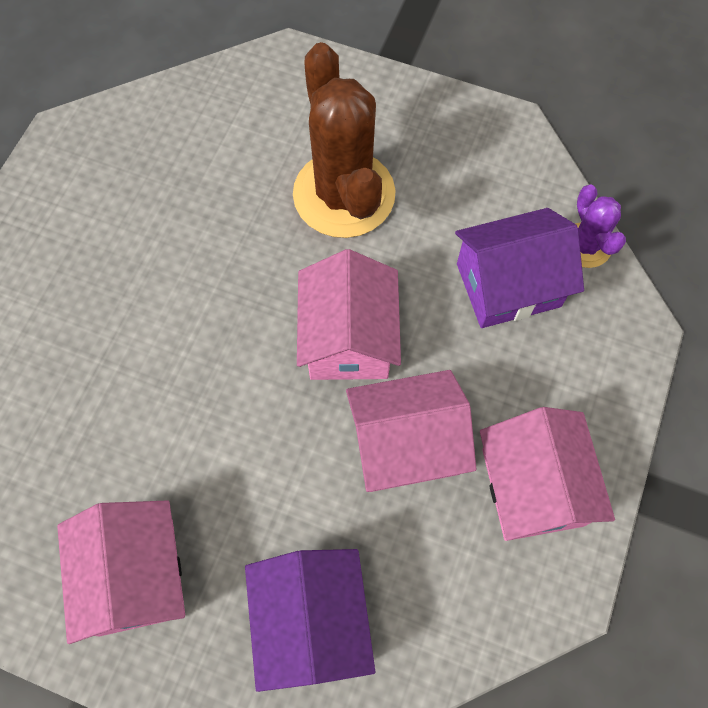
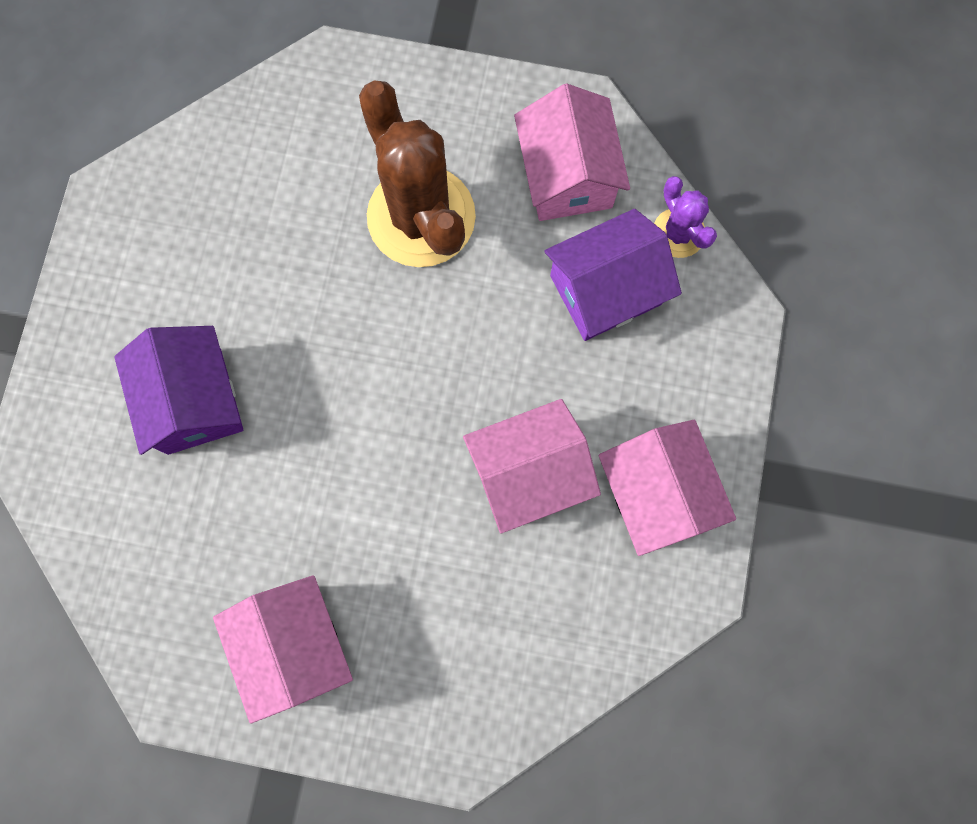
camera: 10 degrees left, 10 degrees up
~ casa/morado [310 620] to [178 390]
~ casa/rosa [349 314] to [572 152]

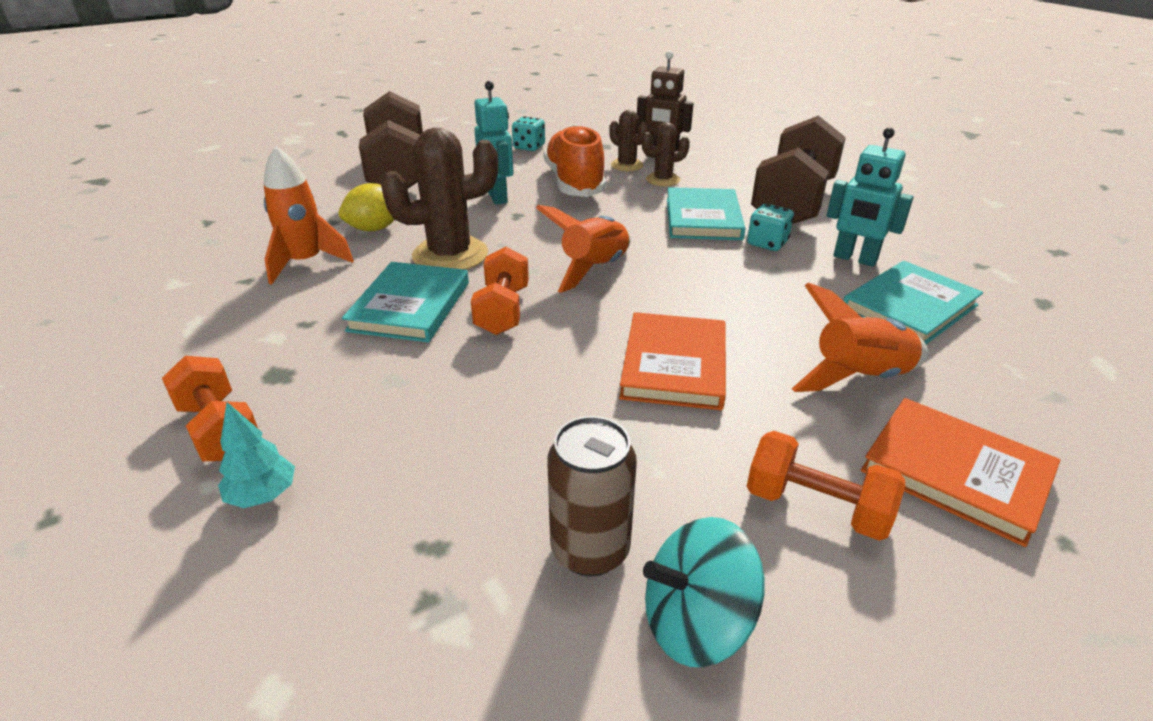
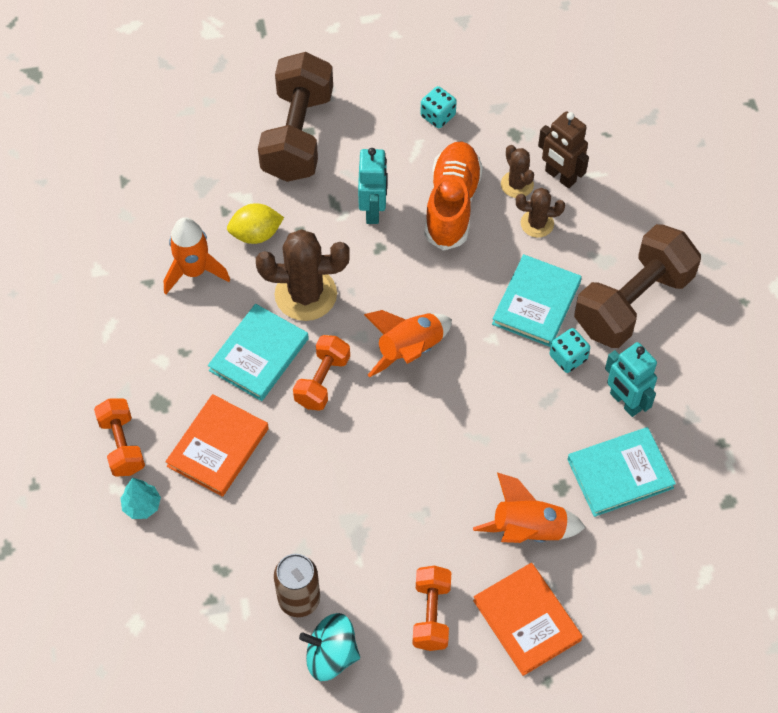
camera: 20 degrees right, 25 degrees up
~ libro/naranja [672 361] to [217 445]
~ mancuerna/naranja [826 486] = [431 608] 45 degrees clockwise

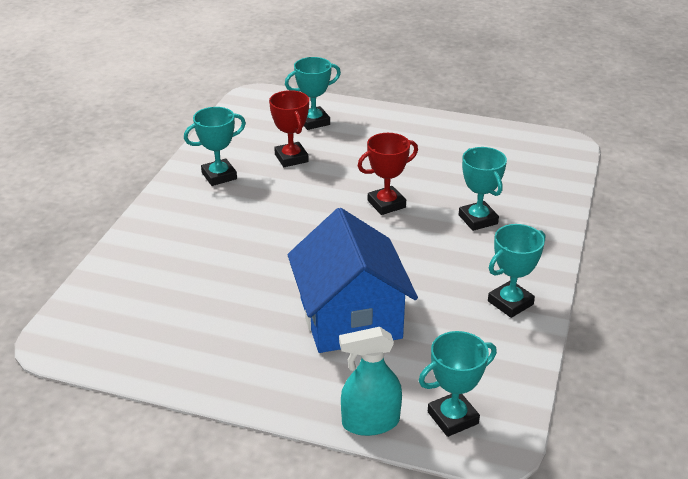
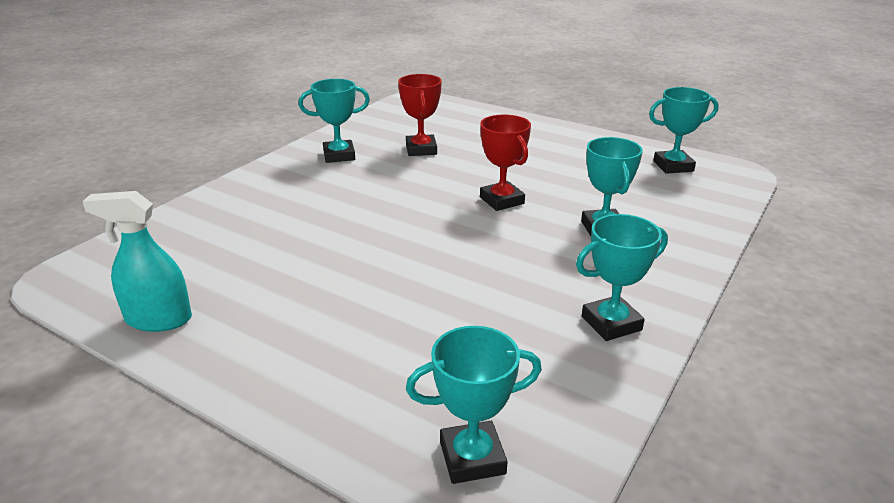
camera: 15 degrees right, 5 degrees down
~ trofeo/turquesa [313 93] to [684 130]
- casa/azul [353 280]
~ pulverizador/turquesa [370 381] to [137 261]
~ trofeo/rojo [388 174] = [505 163] 75 degrees clockwise

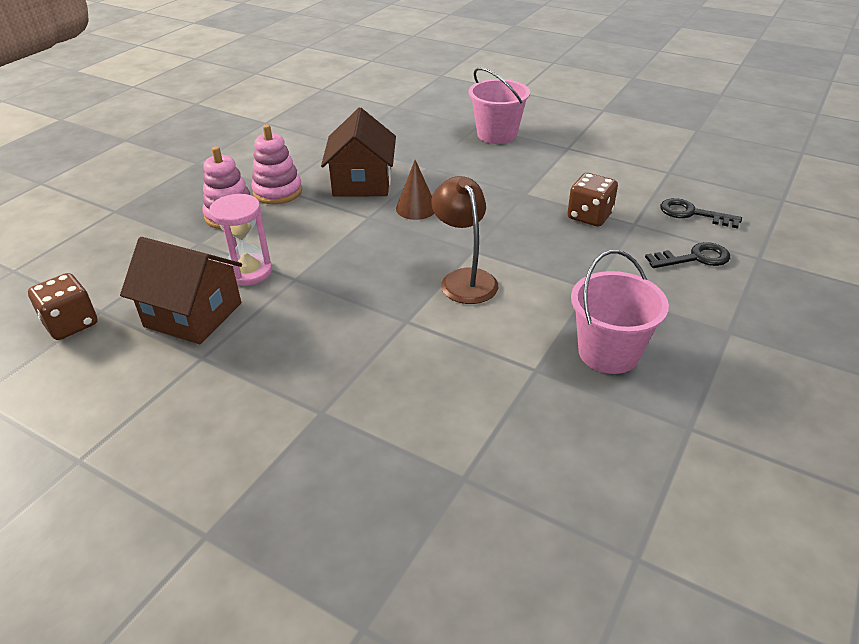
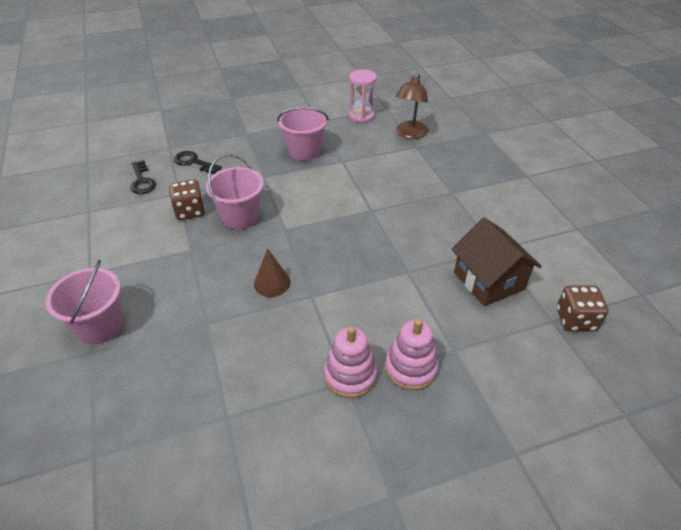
camera: 140 degrees left, 5 degrees up
~ reloj de arena/rosa [240 240] to [363 96]
- casa/marrón [358 152]
~ lámpara/marrón [464 240] to [412 106]
+ balde/rosa [235 191]

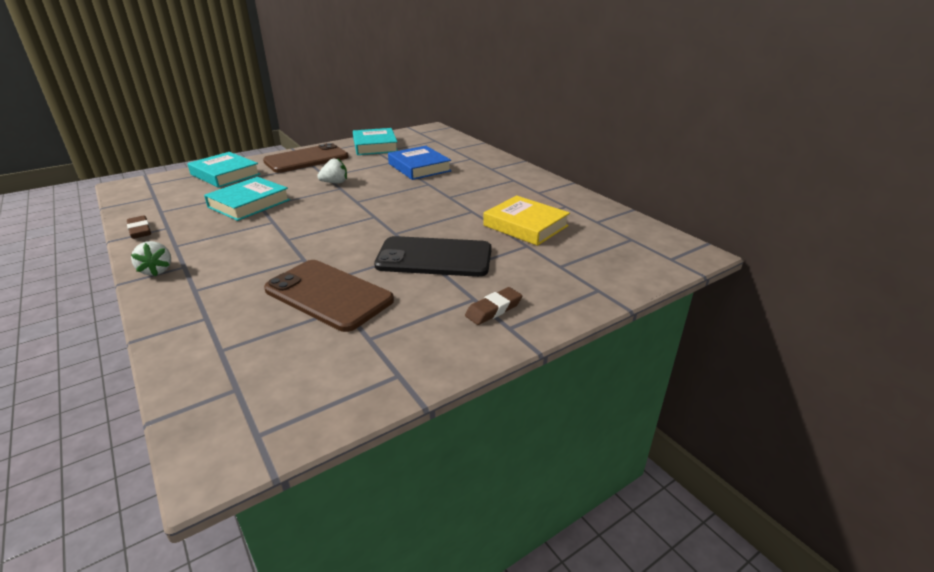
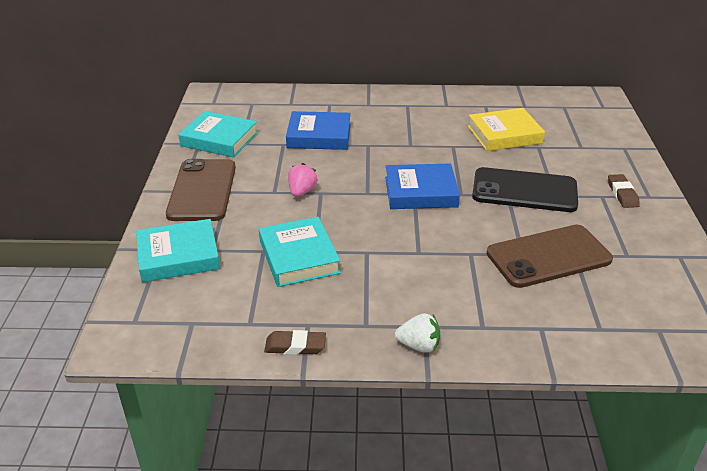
camera: 55 degrees left, 5 degrees up
~ fresa/blanco [332 170] to fresa/rosa [303 180]
~ móvil/negro [433 256] = [525 189] 60 degrees clockwise
+ libro/azul [422 186]

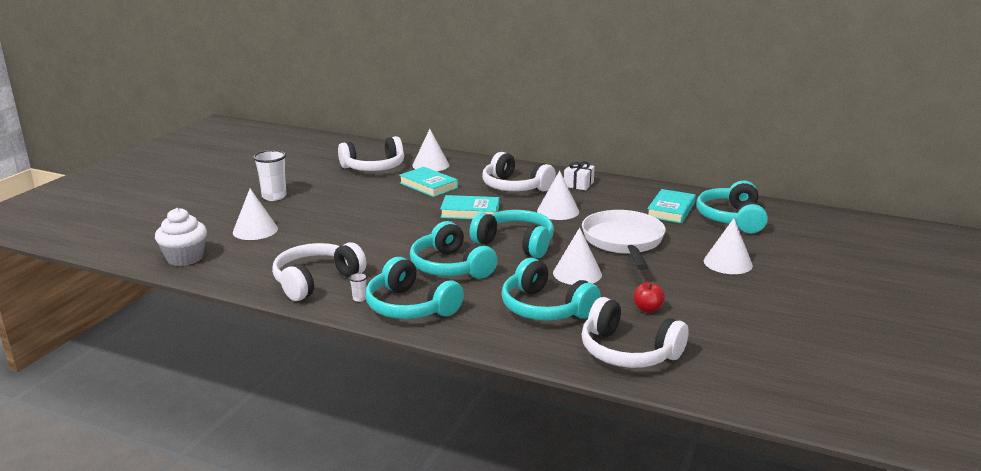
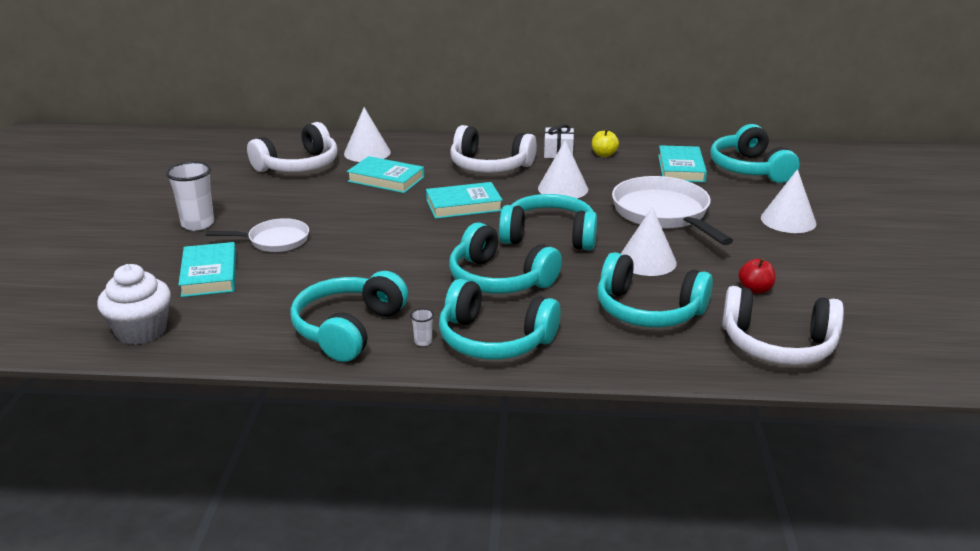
camera: 20 degrees left, 5 degrees up
~ cono/blanco [255 214] to libro/turquesa [207 269]
~ auriculares/blanco [319 271] to auriculares/turquesa [349 316]
+ sartén/blanco [257 235]
+ manzana/amarillo [605 143]

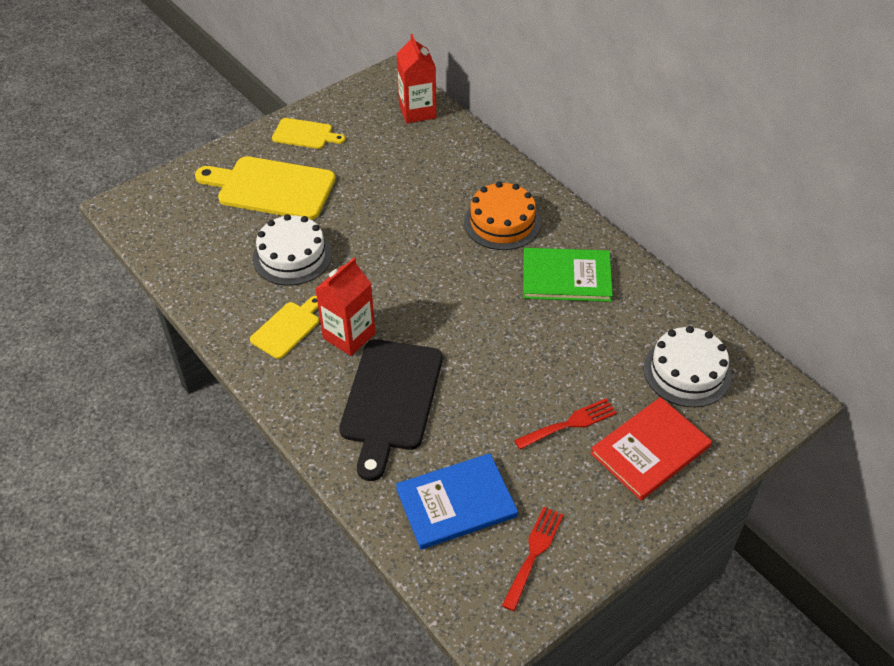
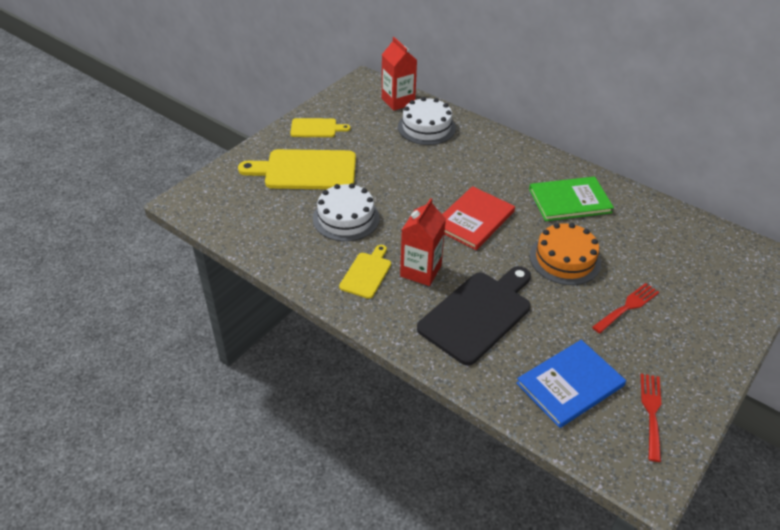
camera: 15 degrees left, 5 degrees down
~ tabla de cortar/negro [390 410] = [474 316] 135 degrees counterclockwise
~ tarta/naranja [502 216] to [565 254]
~ libro/rojo [651 448] to [478 218]
~ tarta/blanco [687 366] to [427 121]

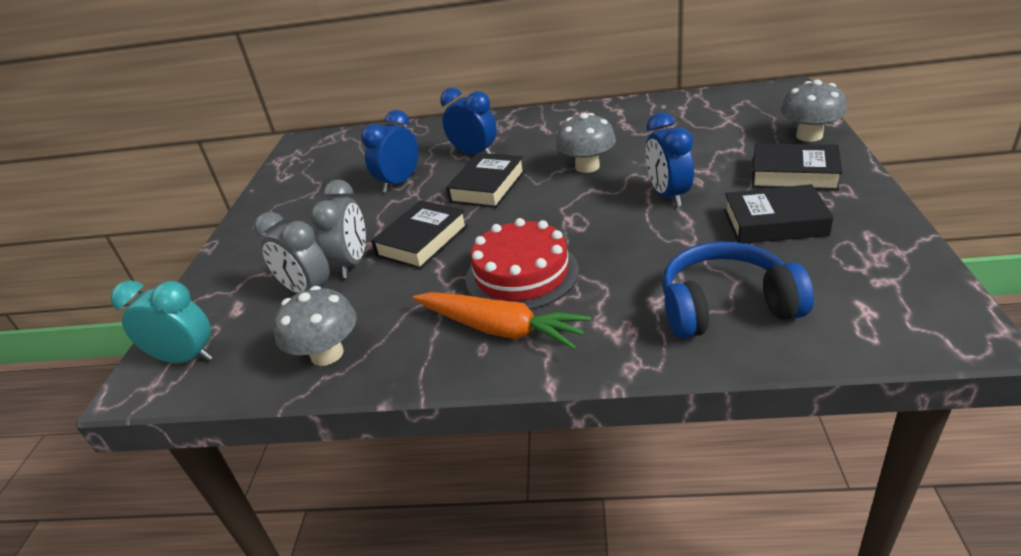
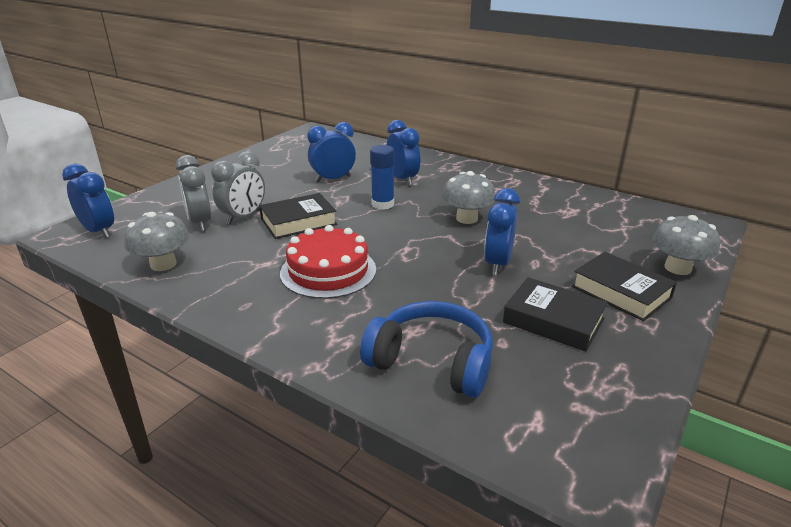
camera: 25 degrees right, 5 degrees down
~ despertador/turquesa [161 321] to despertador/azul [88 200]
- zanahoria/naranja [502 321]
~ libro/negro [485 180] to barra de pegamento/azul [382 177]

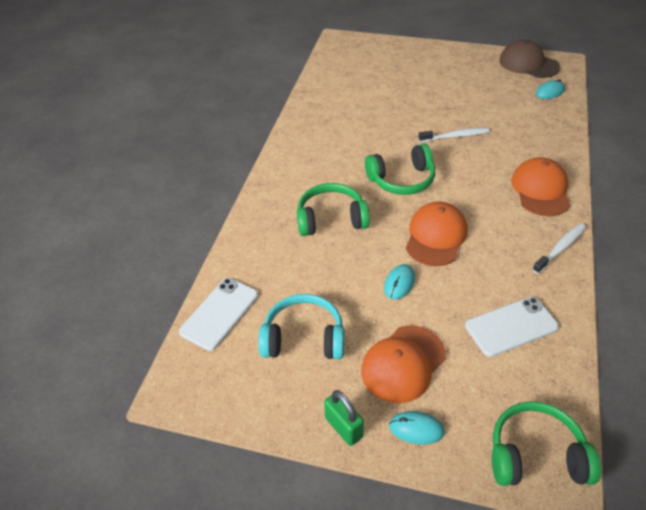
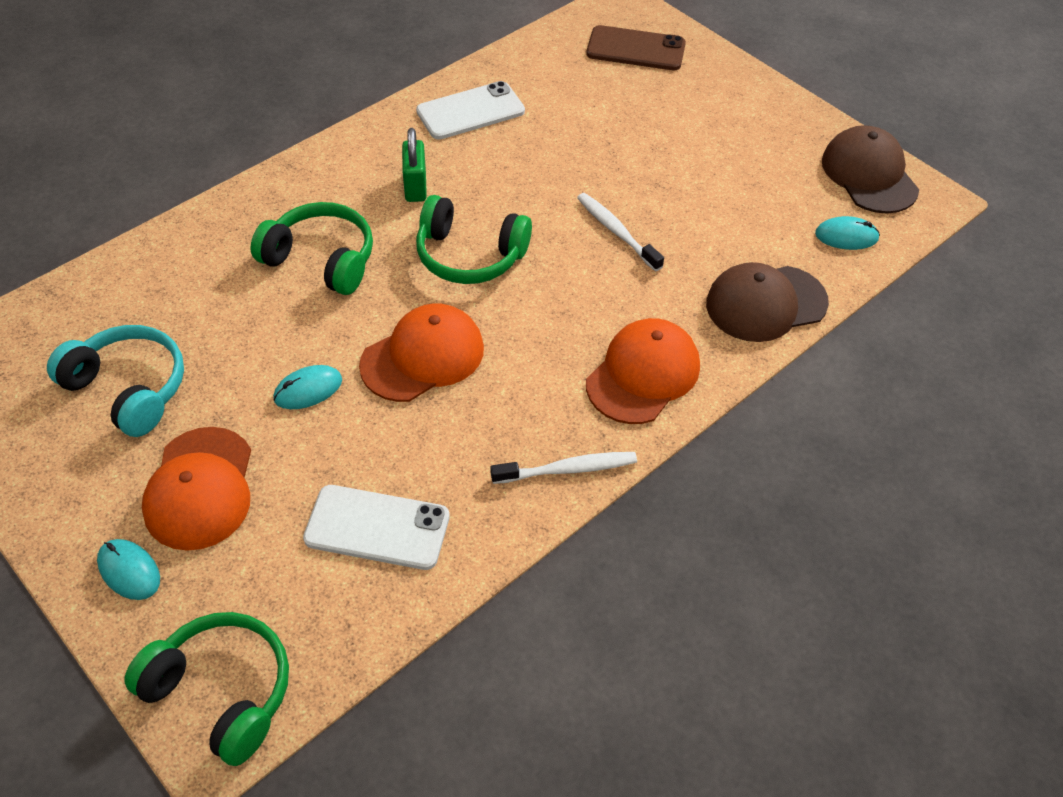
camera: 30 degrees right, 5 degrees up
~ móvil/blanco [218 314] to [470 110]
~ candado/verde [344 418] to [414 165]
~ gorra/naranja [403 364] = [196 489] 75 degrees counterclockwise
~ cepillo de dientes/blanco [453 135] = [620 232] 150 degrees counterclockwise
+ móvil/marrón [636 47]
+ gorra/marrón [767 302]

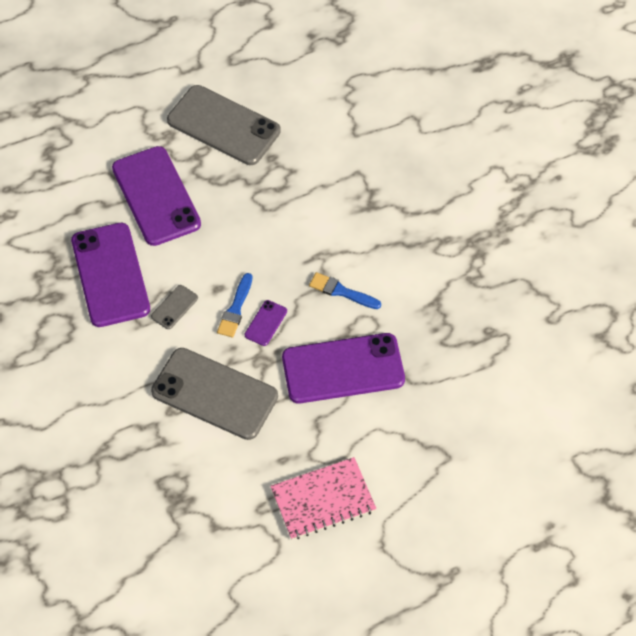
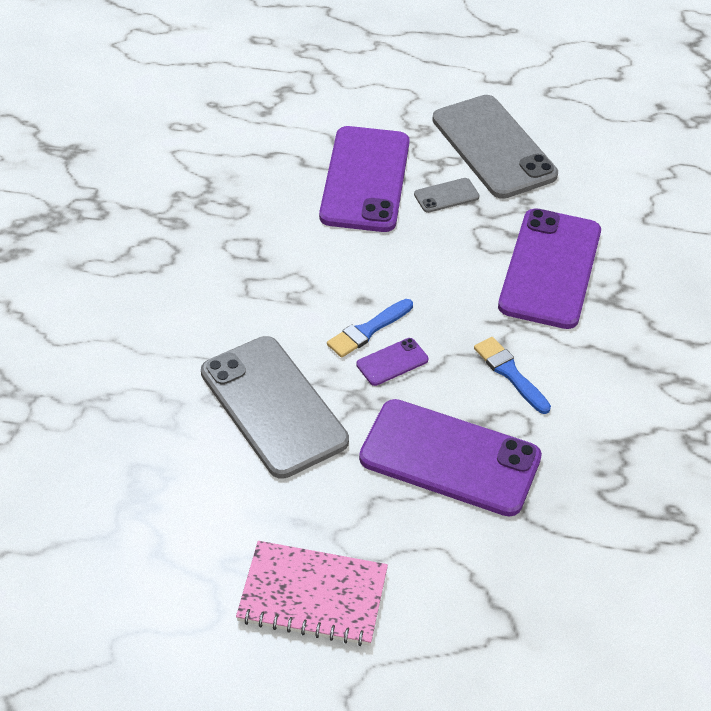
camera: 30 degrees right, 10 degrees down
~ móvil/morado [110 275] to [549 269]
~ móvil/gris [174 307] to [447 195]

